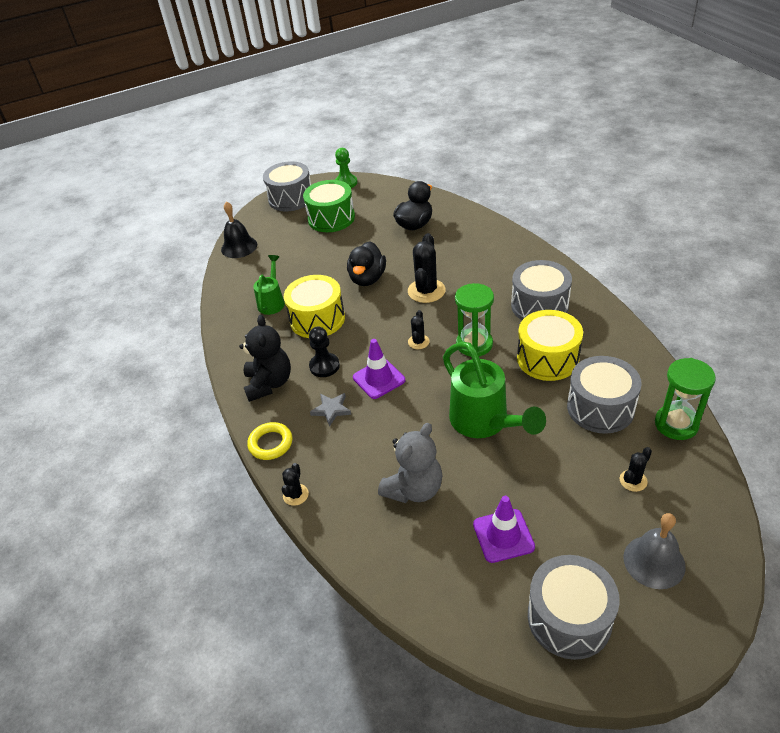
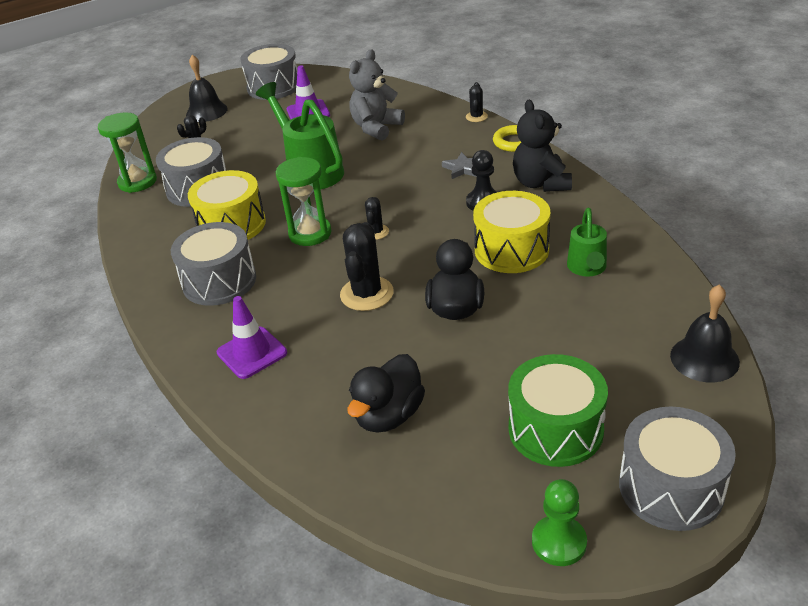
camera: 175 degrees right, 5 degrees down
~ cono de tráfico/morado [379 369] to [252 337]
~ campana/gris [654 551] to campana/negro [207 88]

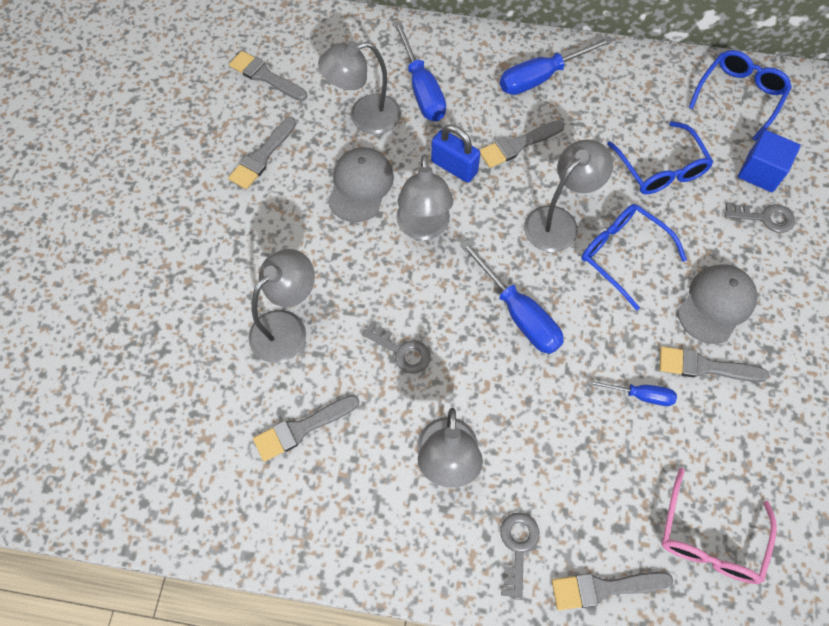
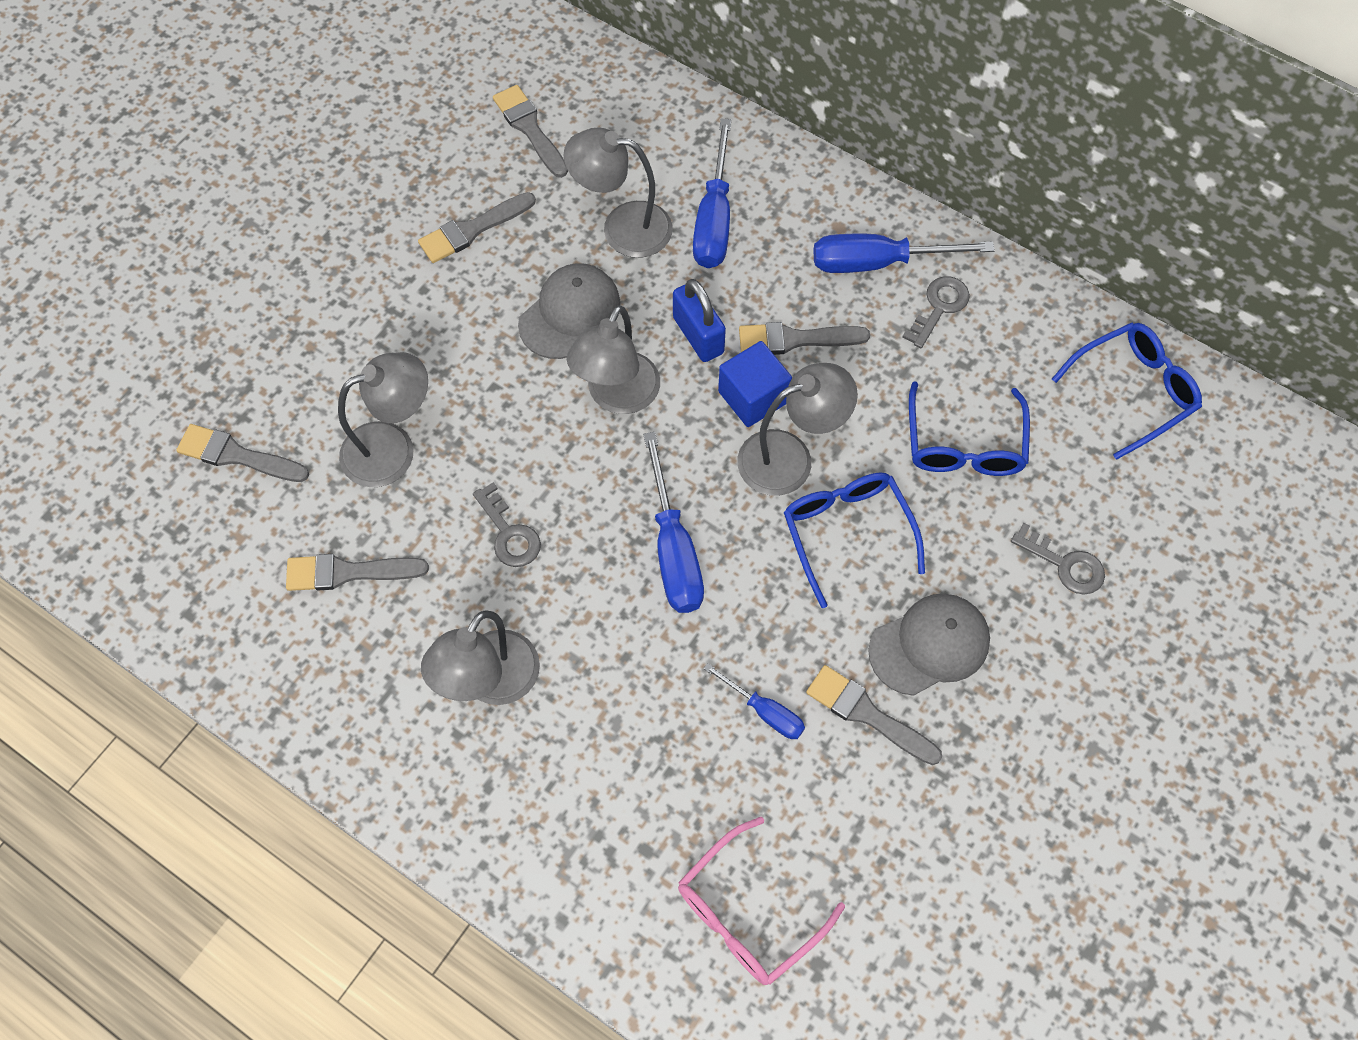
camera: 25 degrees right, 0 degrees up
~ llave/gris [519 556] to [936 312]
~ pincel/gris [612 591] to [242 453]
~ cubo/azul [769 161] to [755 384]

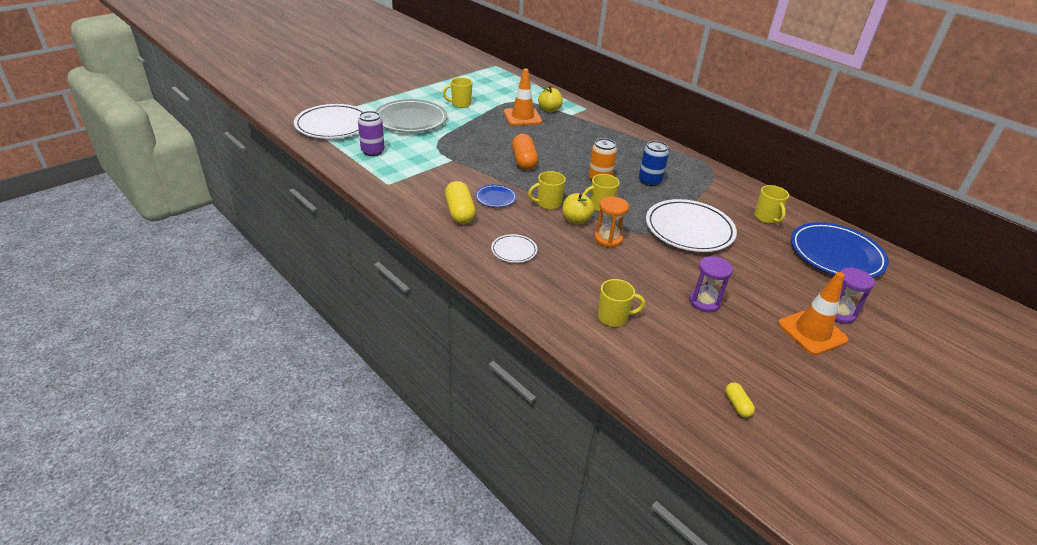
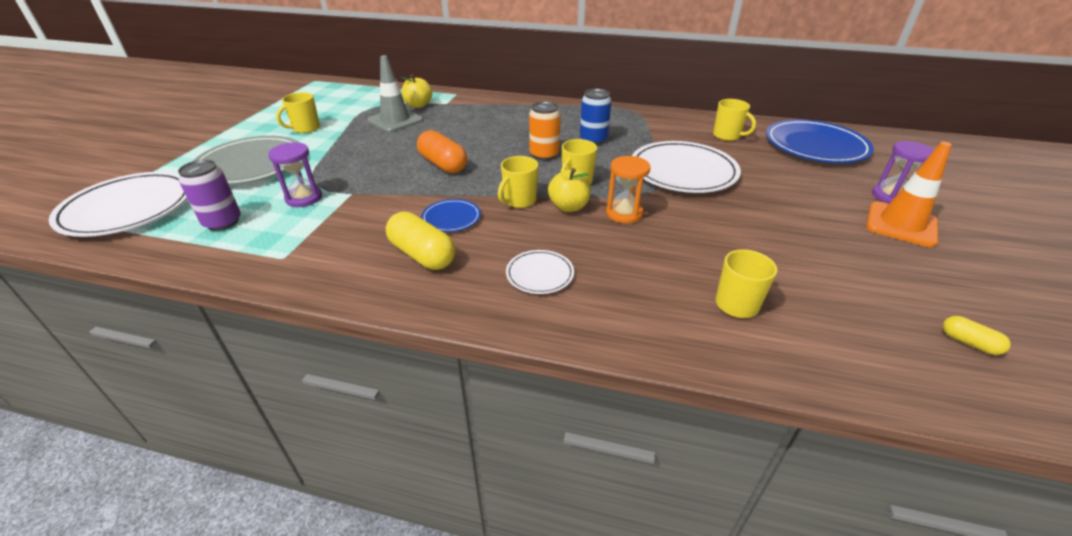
camera: 30 degrees left, 0 degrees up
~ cono de tráfico/naranja [523 97] to cono de tráfico/gris [395 94]
~ reloj de arena/morado [711 284] to [295 174]

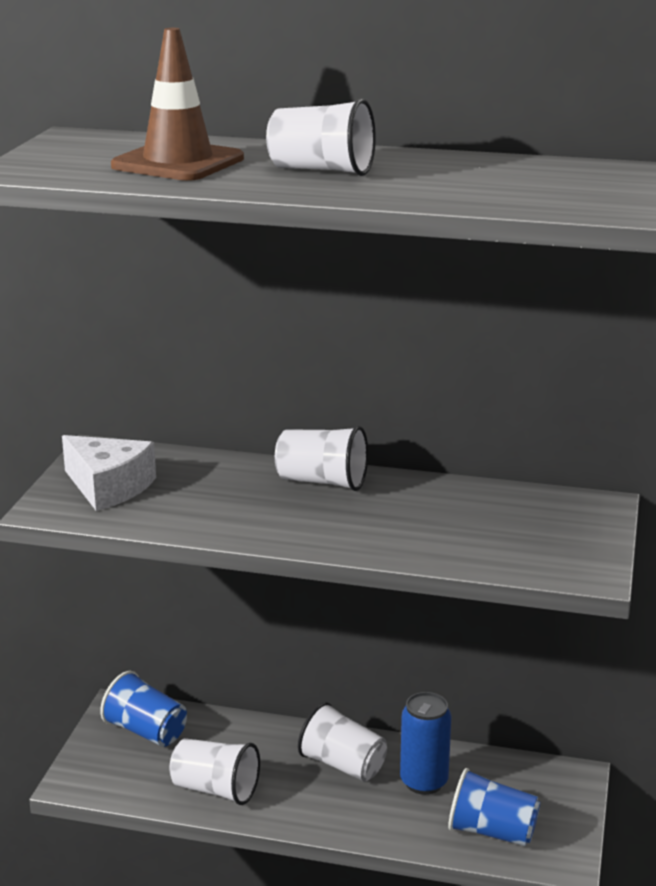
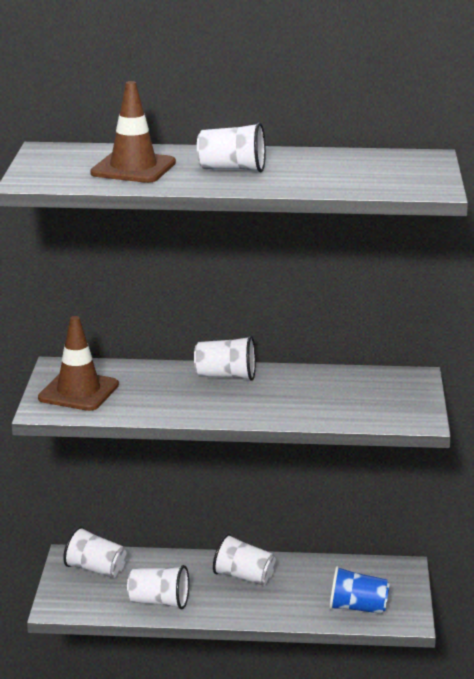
camera: 10 degrees left, 0 degrees up
~ queso/blanco [109 473] to cono de tráfico/marrón [78 363]
~ vaso/azul [143 709] to vaso/blanco [95 552]
- lata/azul [425 743]

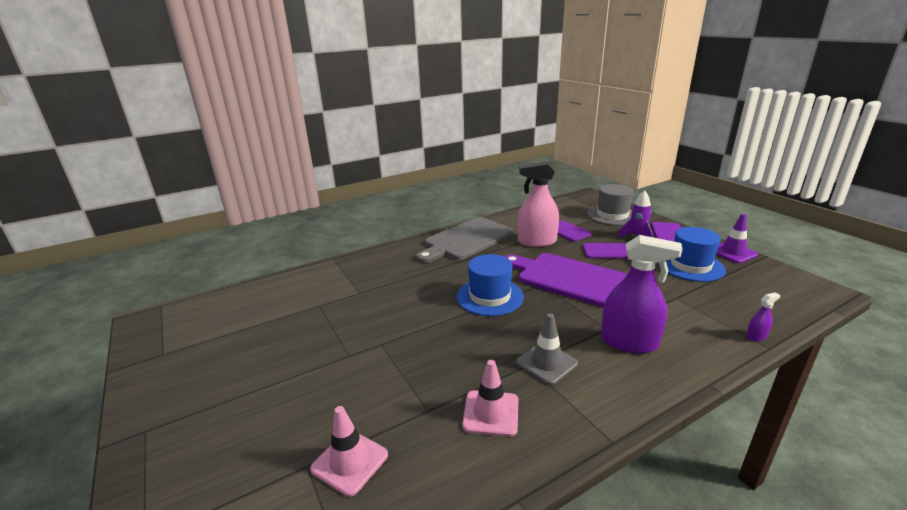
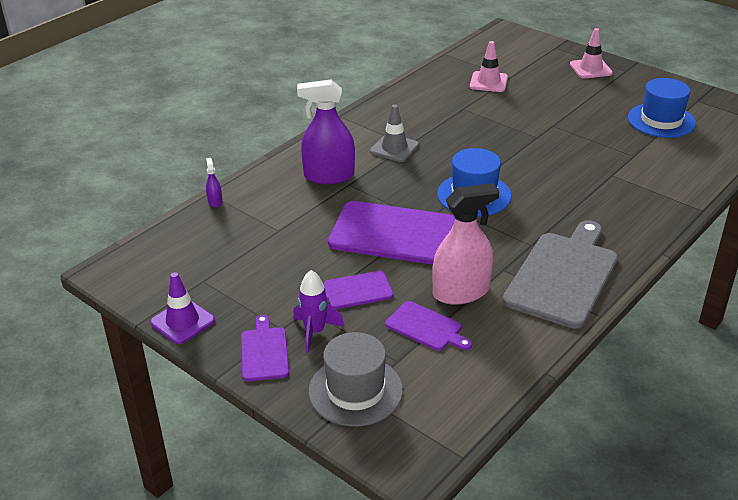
camera: 160 degrees right, 10 degrees up
~ cono de tráfico/rosa [490 398] to [591 53]
~ sombrero/azul [692 254] to [662 108]
~ pulverizador/morado [763 316] = [214 182] 120 degrees clockwise

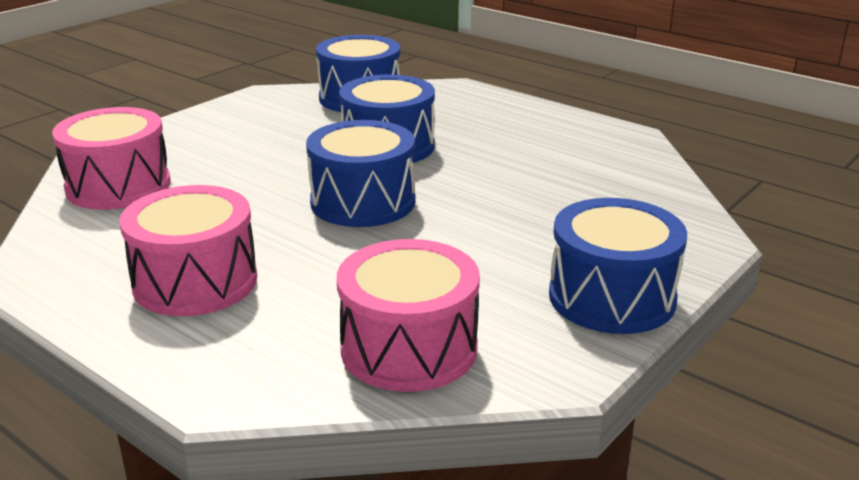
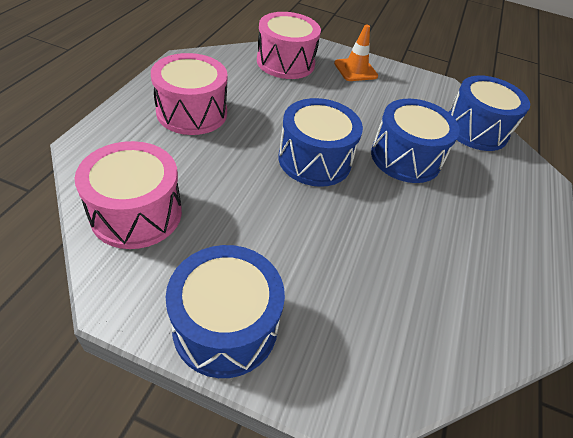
camera: 65 degrees right, 20 degrees up
+ cono de tráfico/naranja [356 53]

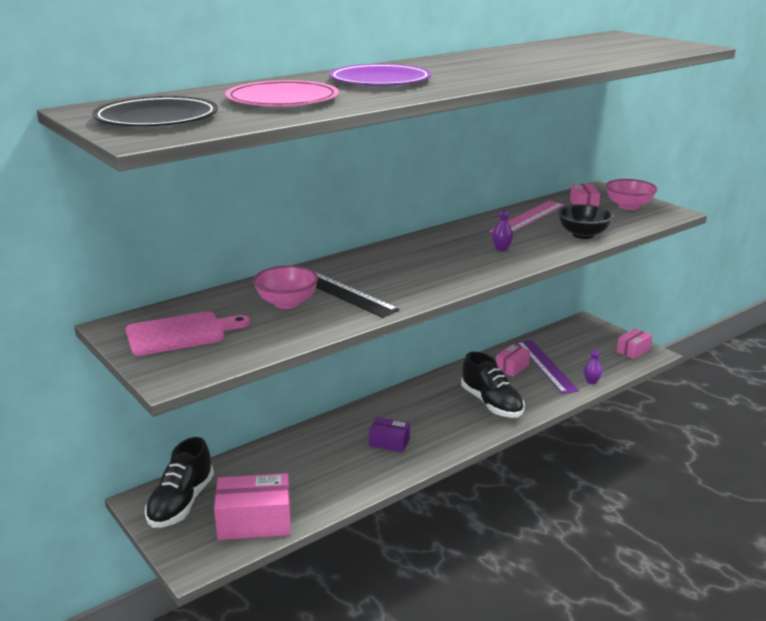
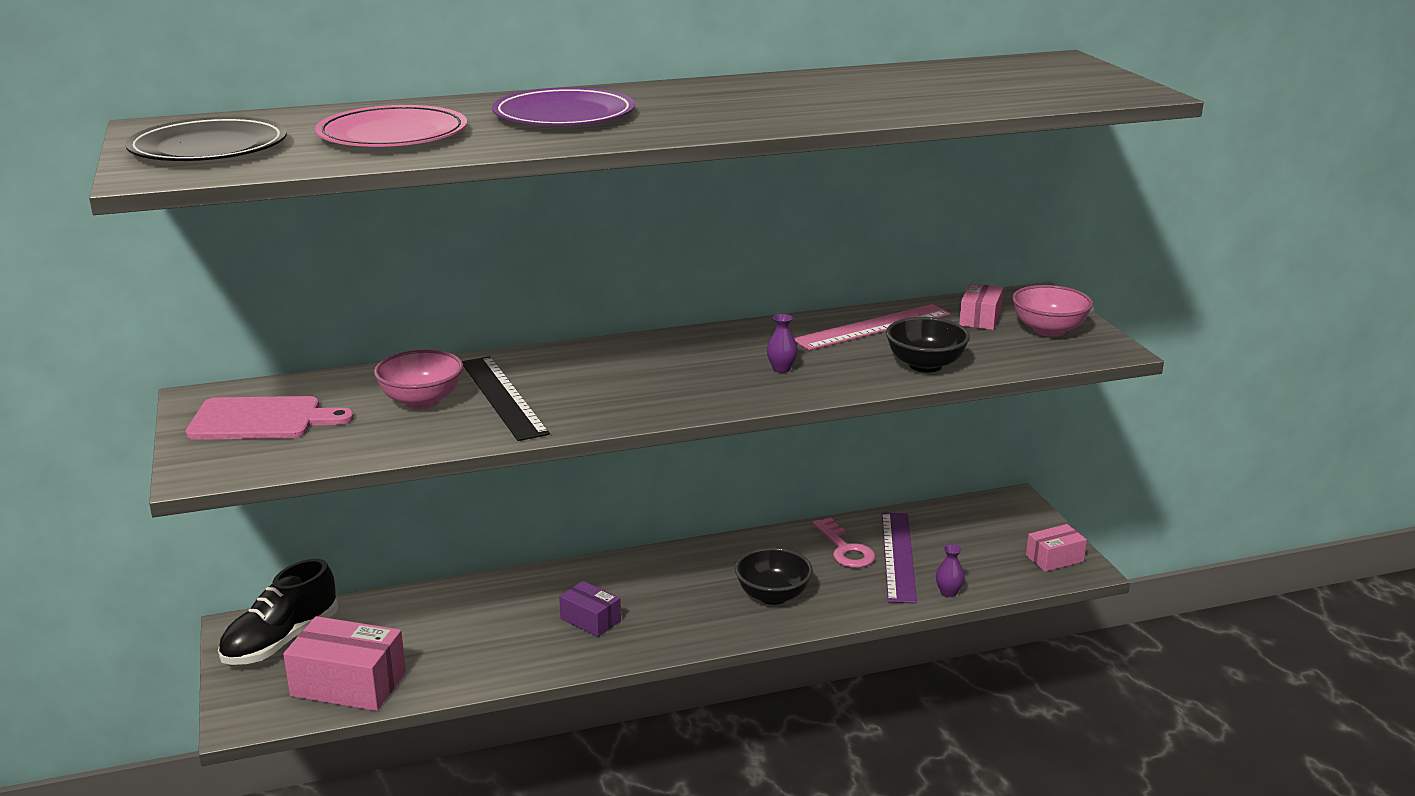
camera: 20 degrees right, 0 degrees up
~ zapato/negro [493 385] to cuenco/negro [774 576]
~ caja/rosa [513 360] to llave/rosa [844 543]

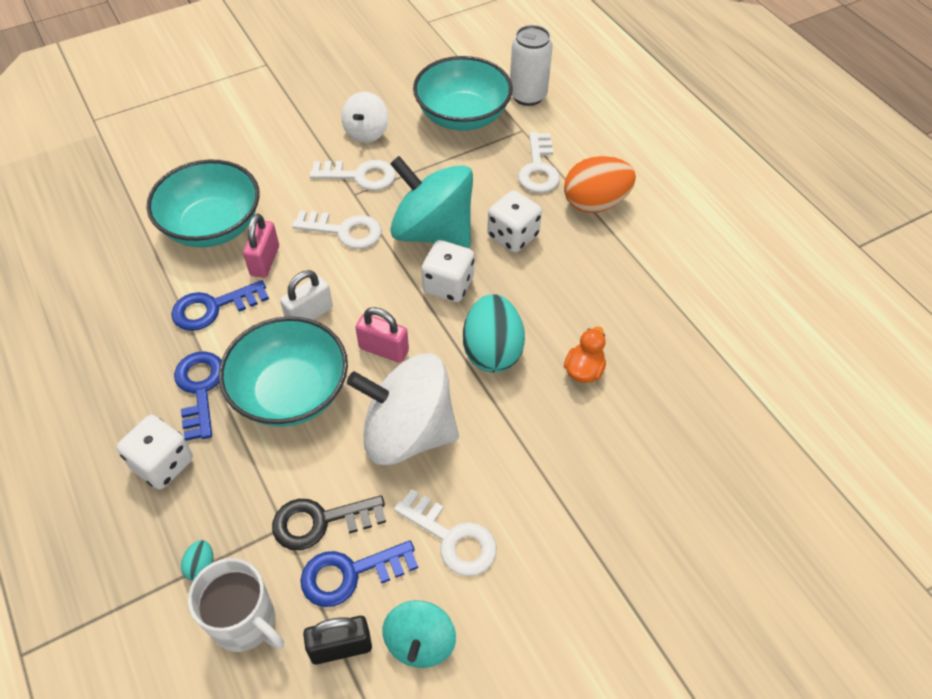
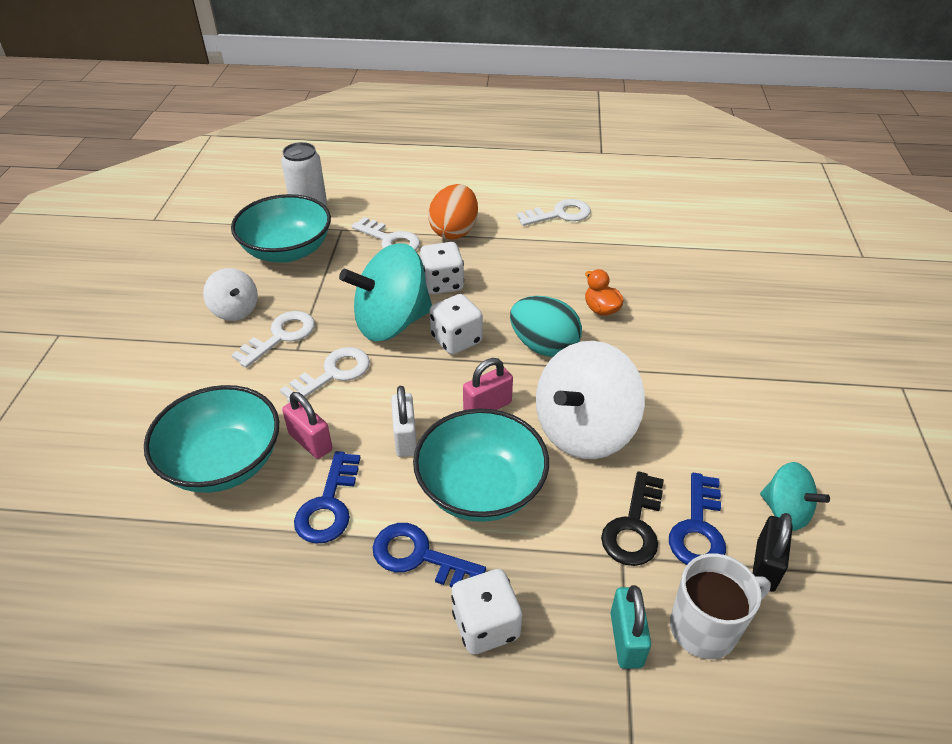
camera: 55 degrees left, 10 degrees down
~ huevo/turquesa [197 560] to candado/turquesa [630 627]
~ llave/blanco [445 532] to [554 212]

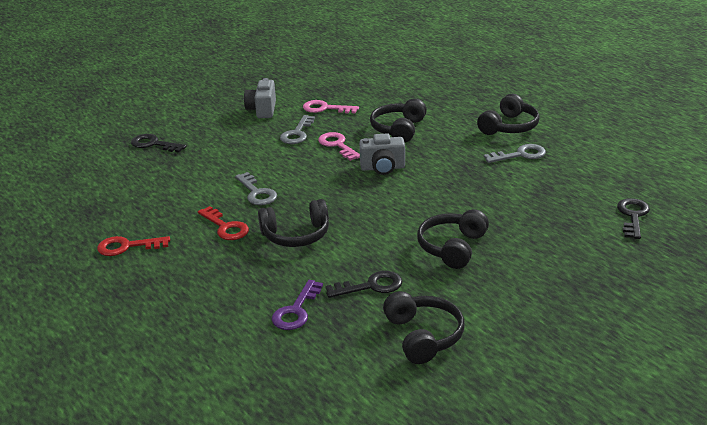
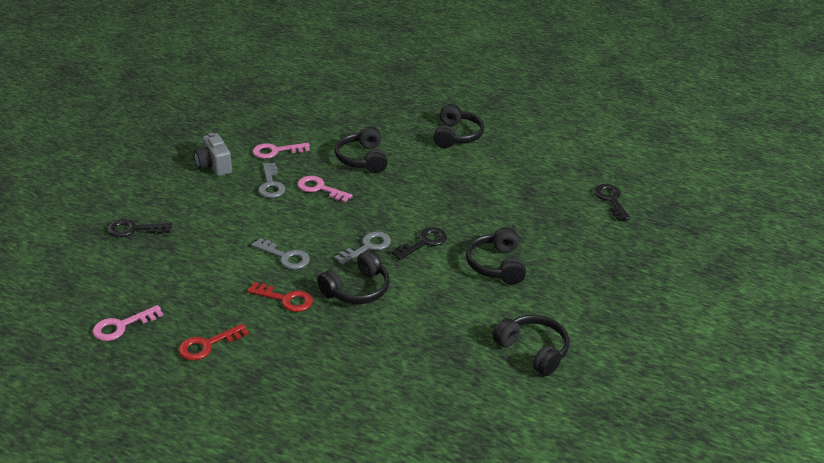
camera: 30 degrees left, 5 degrees up
- llave/morado [297 305]
~ llave/negro [363 284] to [419 243]
- cámara/gris [382 154]
~ llave/gris [515 153] to [362 248]
+ llave/rosa [127 323]

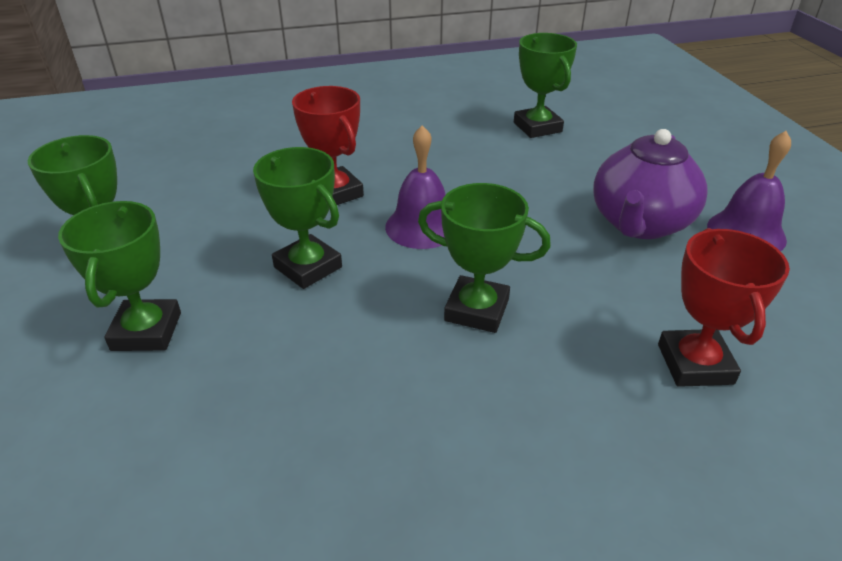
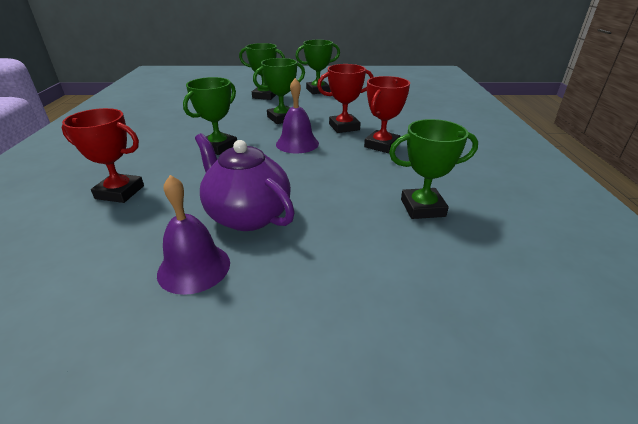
camera: 105 degrees right, 5 degrees down
+ trofeo/rojo [387 114]

